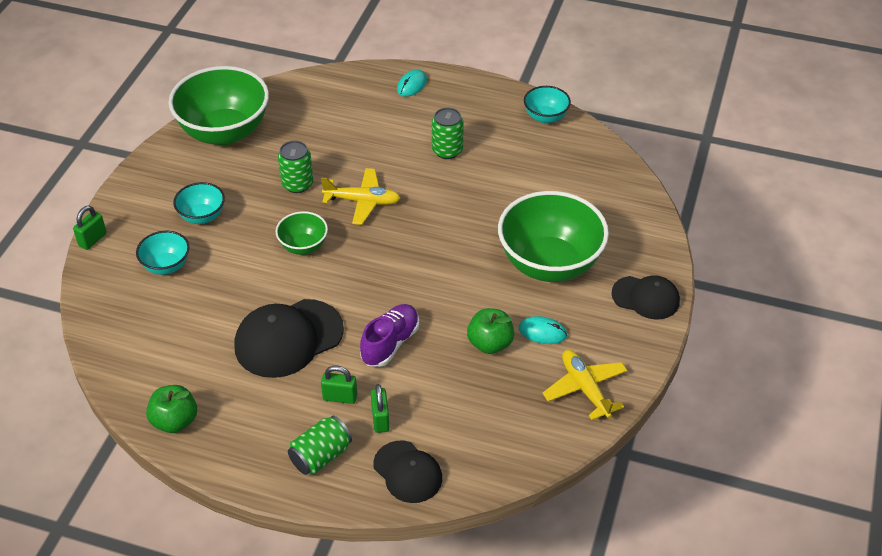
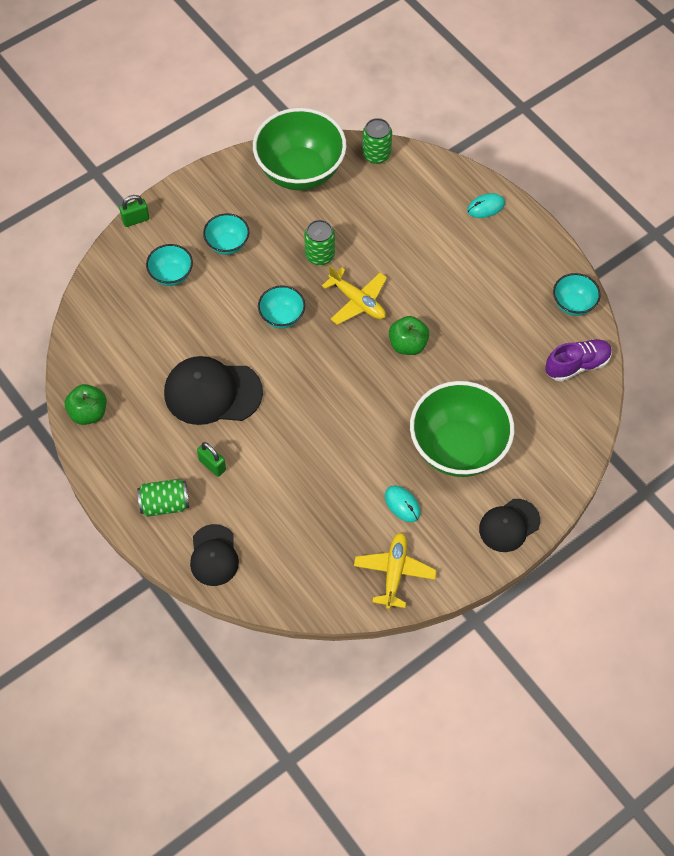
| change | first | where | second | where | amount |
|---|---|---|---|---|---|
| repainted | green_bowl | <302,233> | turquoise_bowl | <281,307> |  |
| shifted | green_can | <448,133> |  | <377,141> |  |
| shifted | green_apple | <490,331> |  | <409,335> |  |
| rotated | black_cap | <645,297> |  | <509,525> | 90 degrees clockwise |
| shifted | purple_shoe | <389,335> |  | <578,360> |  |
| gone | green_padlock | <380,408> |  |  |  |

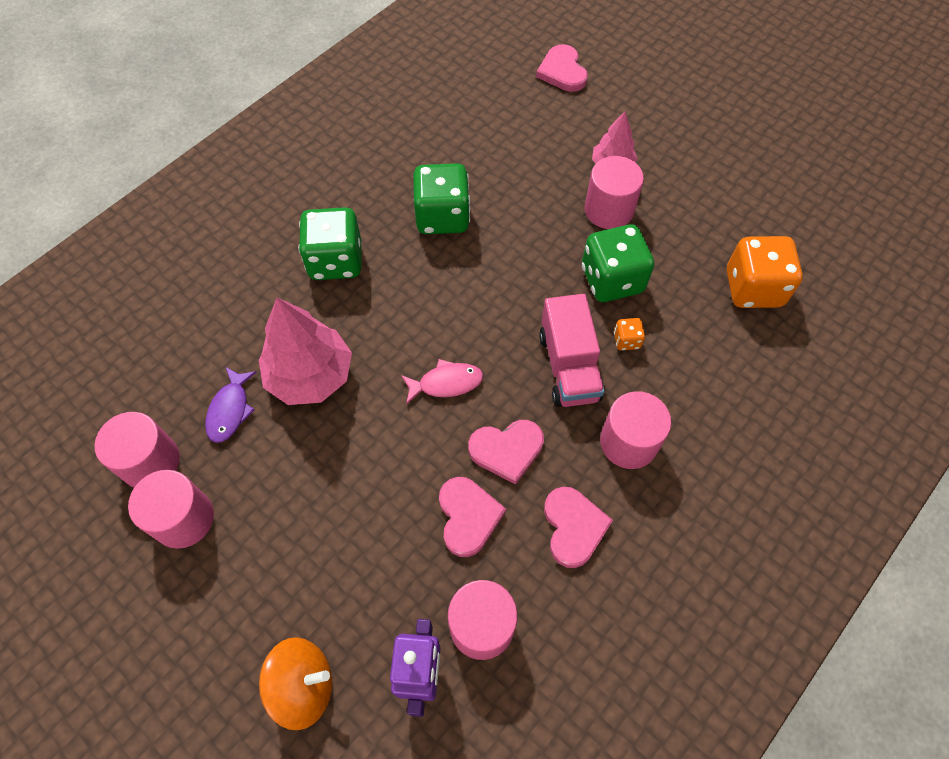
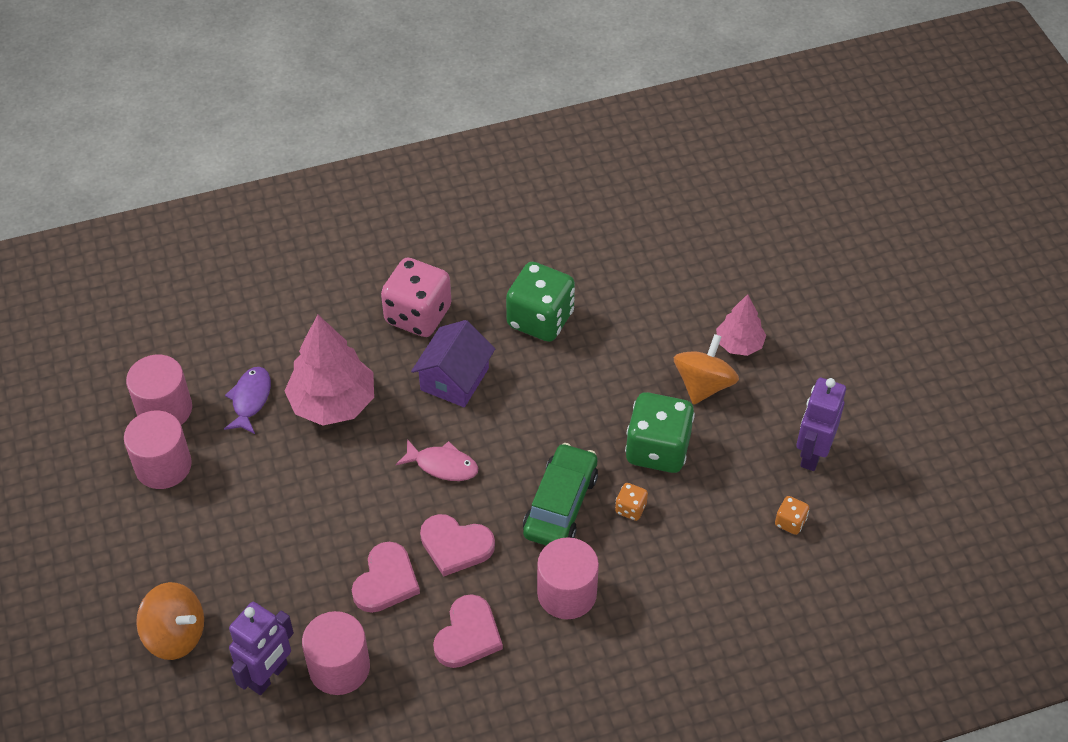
| change | first | where | second | where | amount |
|---|---|---|---|---|---|
| rotated | purple_fish | <230,405> |  | <247,400> | 150 degrees clockwise |
| repainted | green_dice | <329,243> | pink_dice | <416,297> |  |
| new |  |  | purple_house | <453,363> |  |
| swapped | pink_truck | <572,350> | green_car | <560,494> |  |
| swapped | pink_cylinder | <614,192> | orange_spinning_top | <706,369> |  |
| scaled | orange_dice | <765,272> |  | <792,515> | x0.44 |
| new |  |  | purple_robot | <821,424> |  |
| gone | pink_heart | <562,68> |  |  |  |

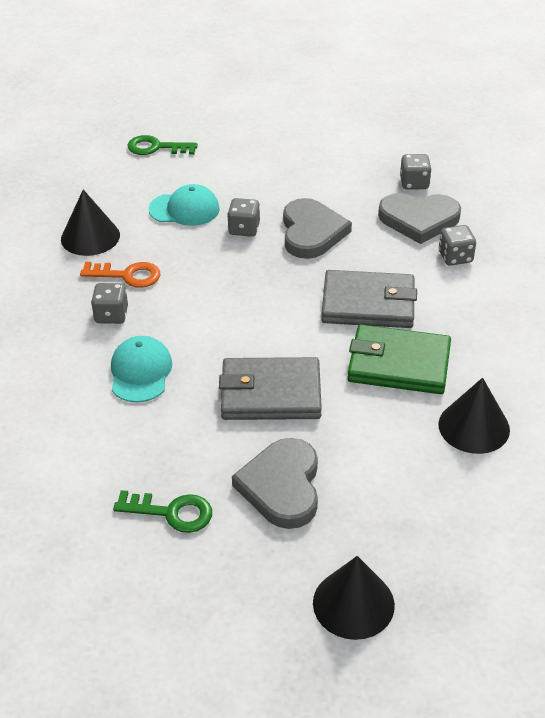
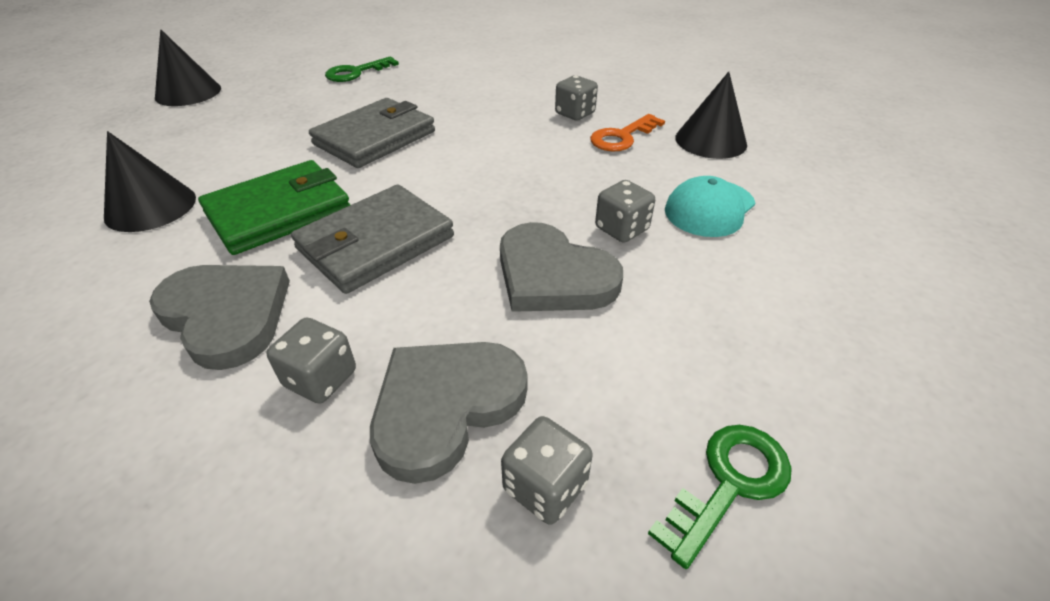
| change | first | where | second | where | amount |
|---|---|---|---|---|---|
| shifted | grey_heart | <275,483> |  | <219,317> |  |
| shifted | green_key | <163,145> |  | <720,497> |  |
| gone | turquoise_cap | <141,369> |  |  |  |

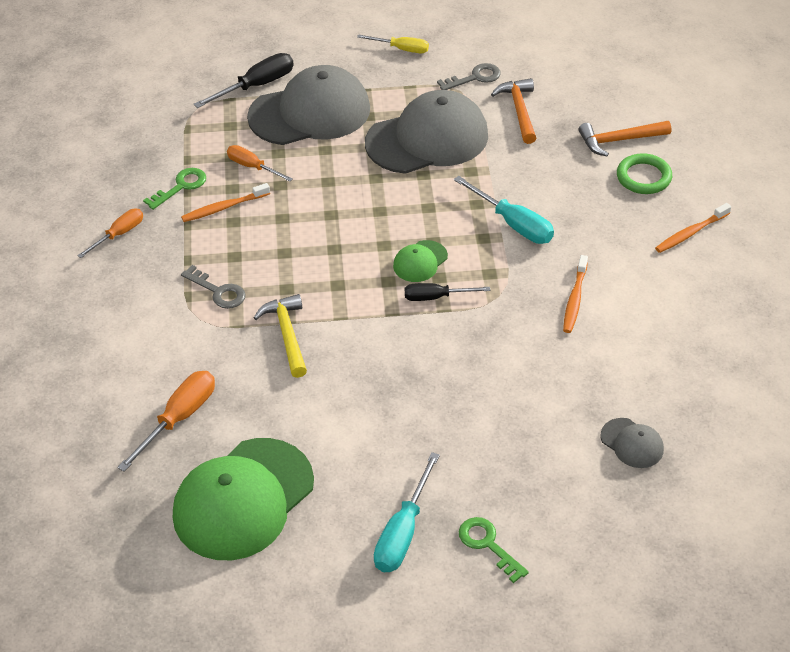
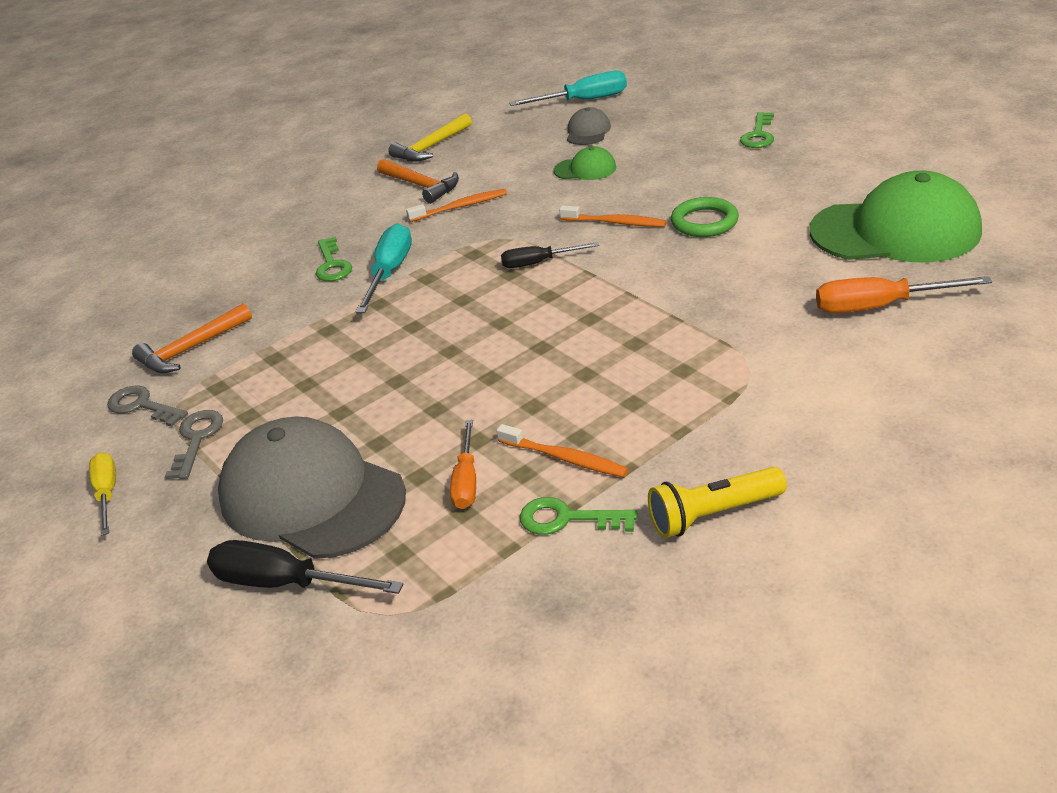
| change | first | where | second | where | amount |
|---|---|---|---|---|---|
| shifted | grey_key | <213,287> |  | <194,444> |  |
| new |  |  | green_key | <334,259> |  |
| shifted | orange_hammer | <625,138> |  | <418,181> |  |
| shifted | yellow_hammer | <280,336> |  | <430,137> |  |
| rotated | black_screwdriver | <447,292> |  | <550,255> | 120 degrees clockwise |
| shifted | turquoise_screwdriver | <407,512> |  | <568,88> |  |
| shifted | green_cap | <420,261> |  | <585,163> |  |
| shifted | orange_toothbrush | <693,228> |  | <613,216> |  |
| swapped | orange_screwdriver | <110,233> | yellow_flashlight | <717,502> |  |
| shifted | green_ring | <644,173> |  | <705,217> |  |
| gone | grey_cap | <426,132> |  |  |  |

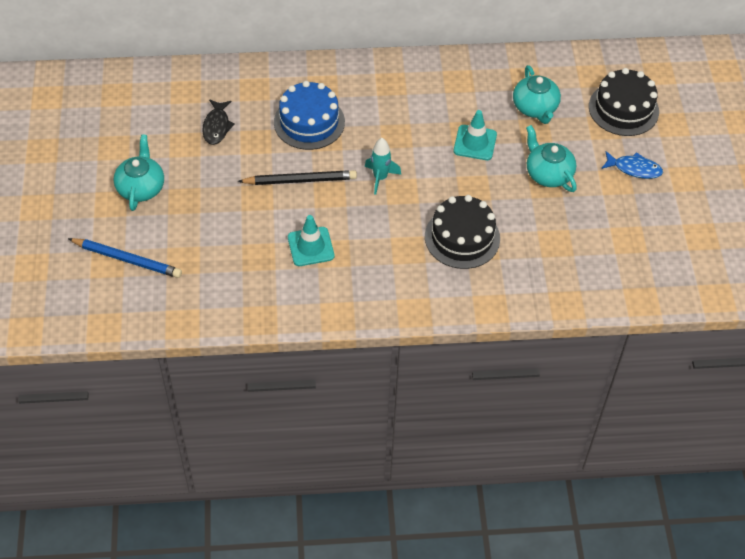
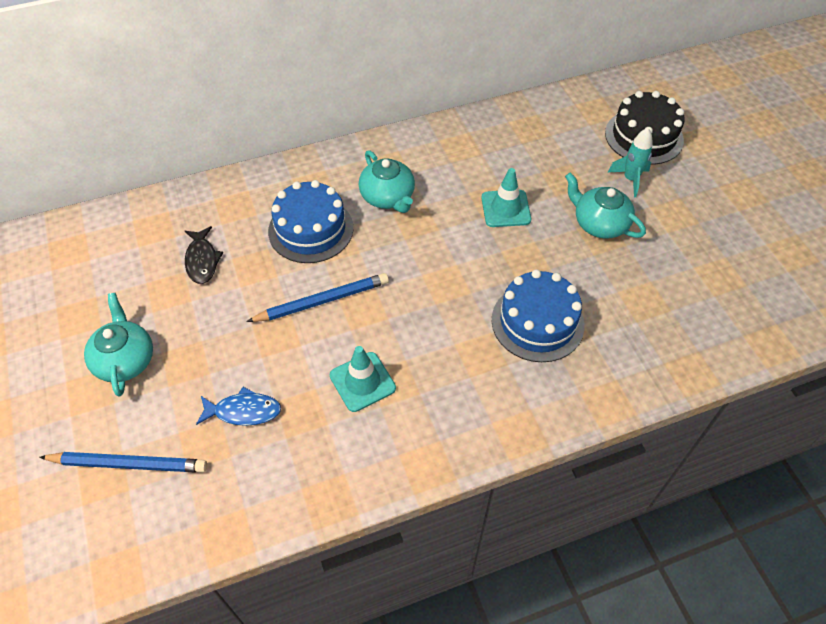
| change | first | where | second | where | amount |
|---|---|---|---|---|---|
| shifted | blue_fish | <632,165> |  | <238,406> |  |
| repainted | black_pencil | <297,177> | blue_pencil | <317,297> |  |
| shifted | turquoise_teapot | <537,94> |  | <387,181> |  |
| repainted | black_cake | <462,232> | blue_cake | <538,316> |  |
| shifted | turquoise_rocket | <383,166> |  | <630,162> |  |

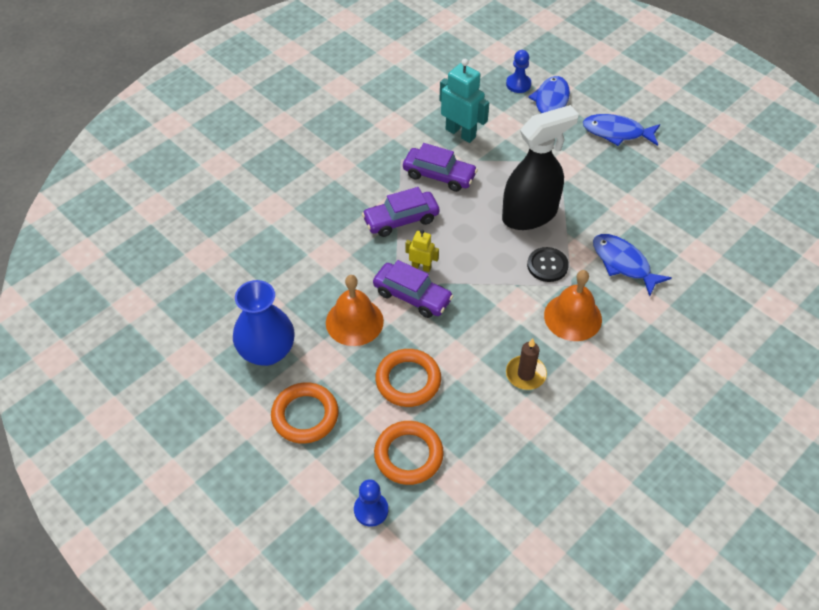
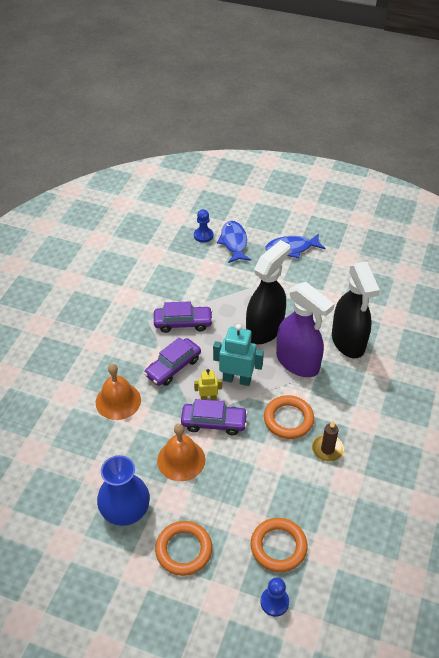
| change | first | where | second | where | amount |
|---|---|---|---|---|---|
| shifted | orange_bell | <573,305> |  | <118,392> |  |
| shifted | turquoise_robot | <464,101> |  | <238,355> |  |
| shifted | orange_ring | <408,378> |  | <289,417> |  |
| swapped | black_button | <548,264> | purple_spray_bottle | <305,329> |  |
| swapped | blue_fish | <632,265> | black_spray_bottle | <356,310> |  |

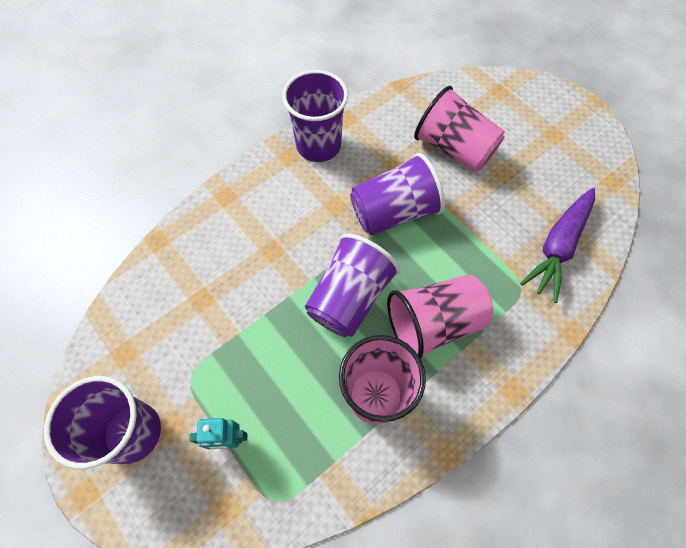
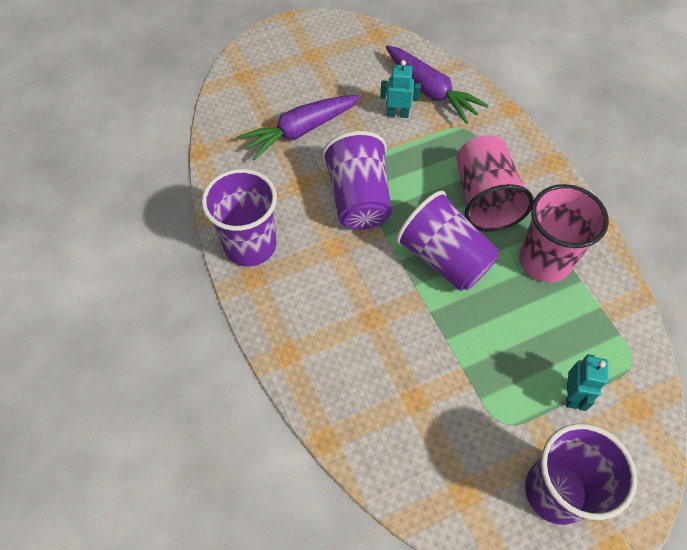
| change | first | where | second | where | amount |
|---|---|---|---|---|---|
| swapped | pink_cup | <459,129> | purple_carrot | <299,127> |  |
| new |  |  | turquoise_robot | <400,89> |  |

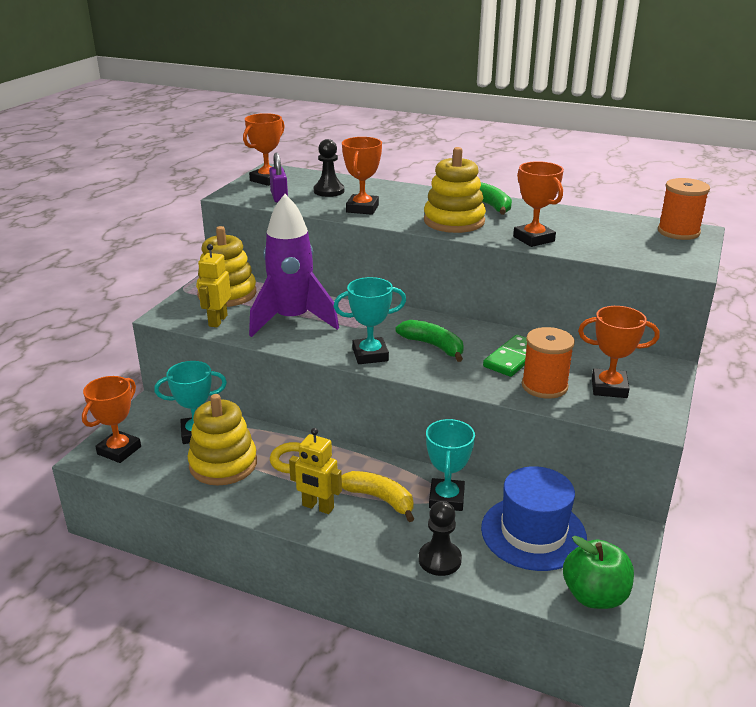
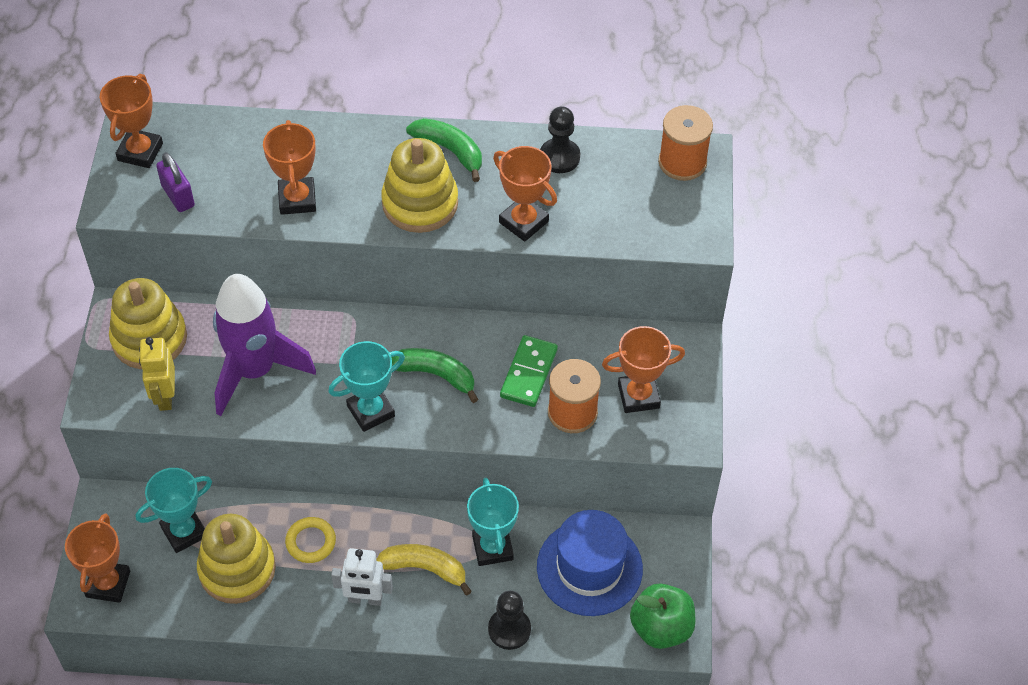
| change | first | where | second | where | amount |
|---|---|---|---|---|---|
| repainted | yellow_robot | <315,471> | white_robot | <362,577> |  |
| shifted | black_pawn | <329,168> |  | <560,139> |  |

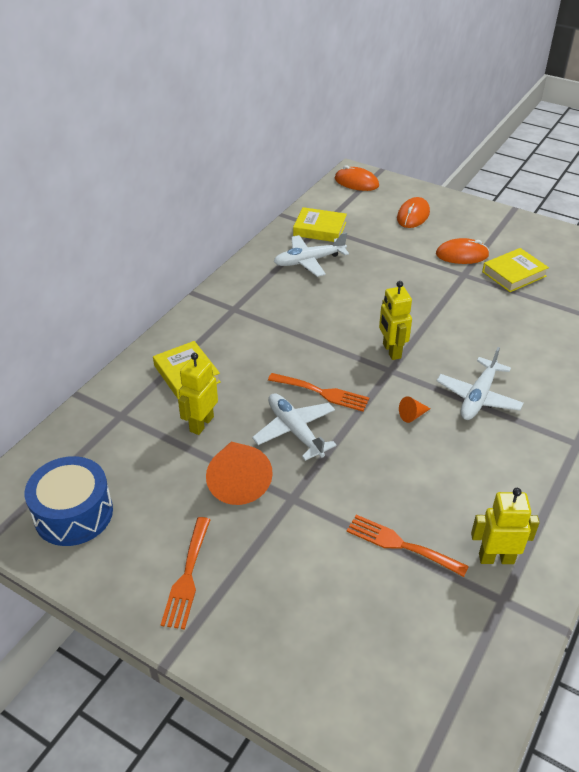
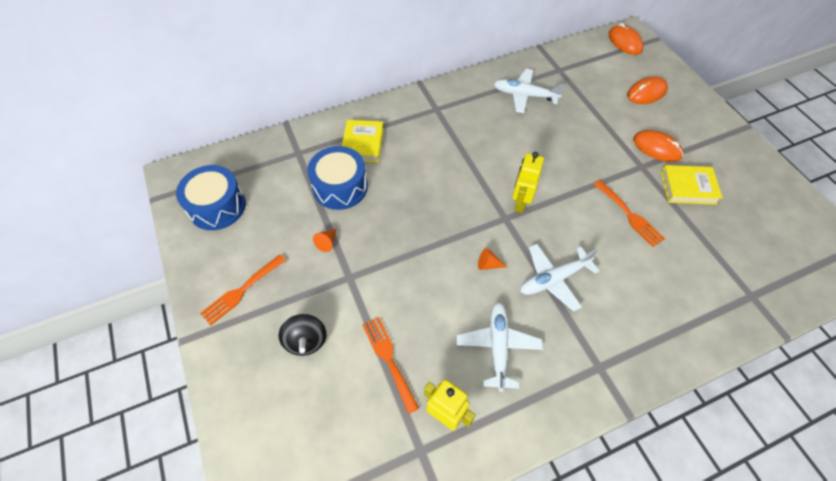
| change | first | where | second | where | amount |
|---|---|---|---|---|---|
| new |  |  | black_spinning_top | <303,335> |  |
| swapped | yellow_robot | <198,394> | blue_drum | <337,178> |  |
| scaled | orange_cone | <239,473> |  | <324,240> | x0.44 |
| shifted | white_plane | <294,427> |  | <500,347> |  |
| shifted | orange_fork | <318,392> |  | <629,213> |  |
| gone | yellow_book | <320,224> |  |  |  |

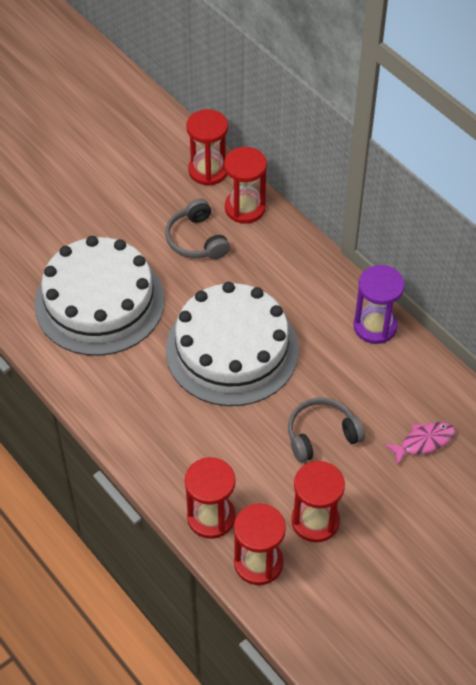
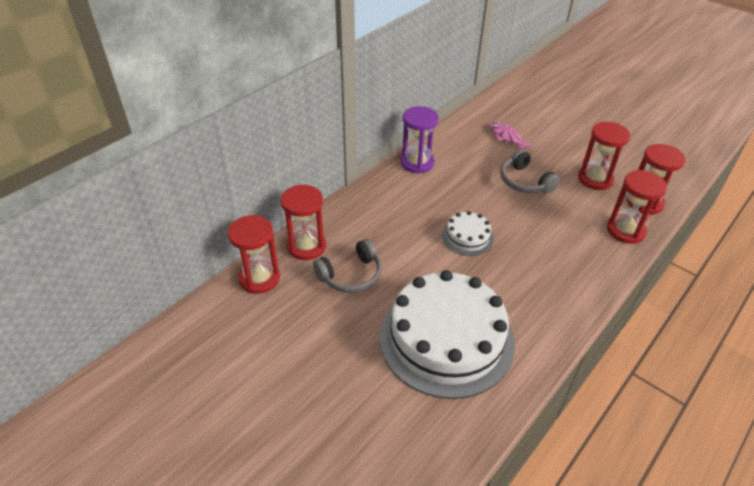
| change | first | where | second | where | amount |
|---|---|---|---|---|---|
| scaled | white_cake | <232,344> |  | <468,233> | x0.45 |

